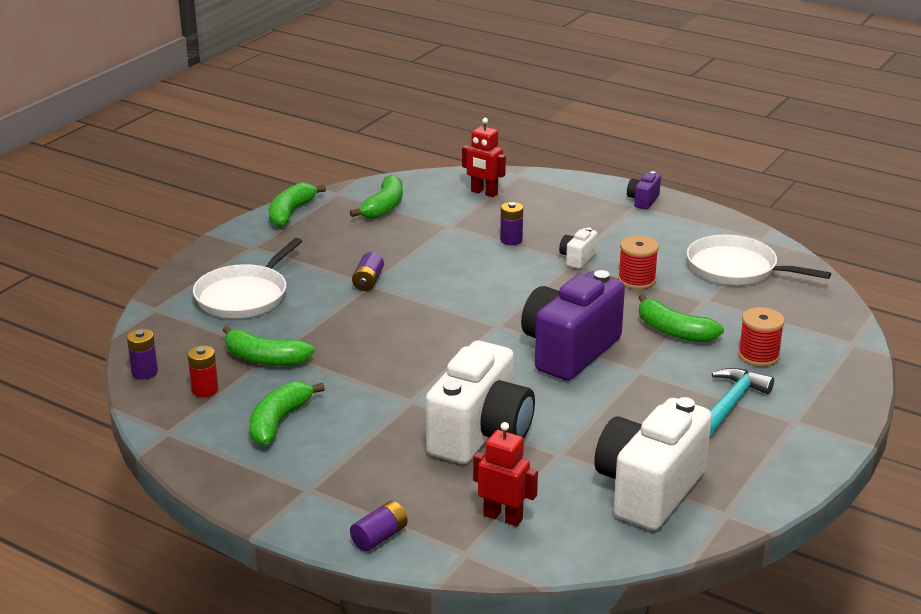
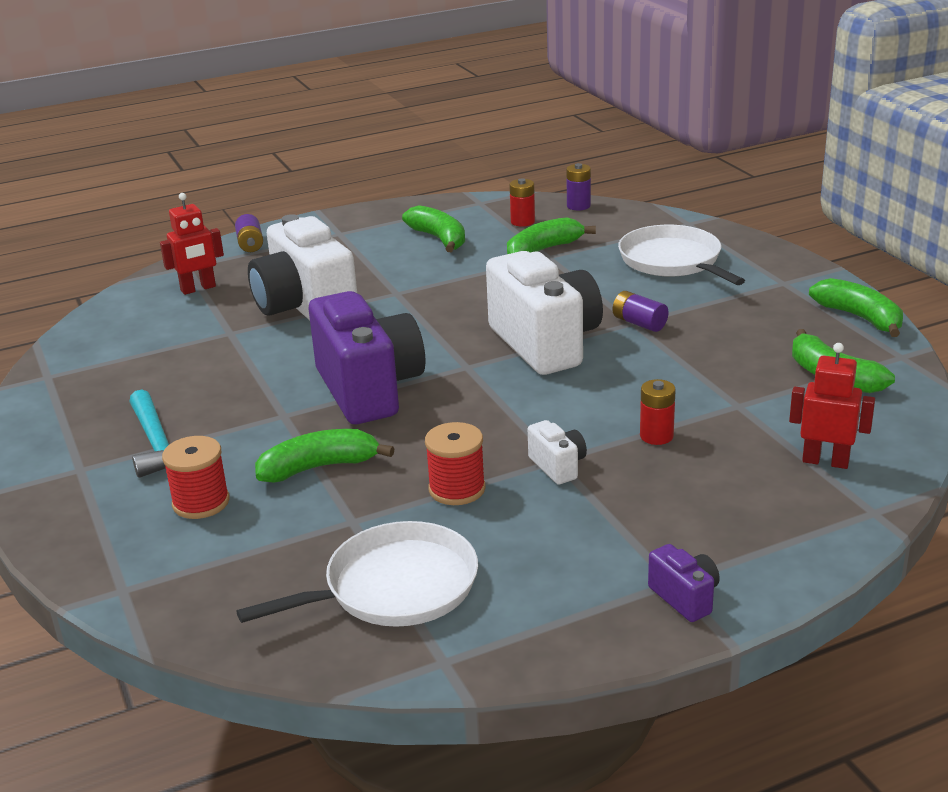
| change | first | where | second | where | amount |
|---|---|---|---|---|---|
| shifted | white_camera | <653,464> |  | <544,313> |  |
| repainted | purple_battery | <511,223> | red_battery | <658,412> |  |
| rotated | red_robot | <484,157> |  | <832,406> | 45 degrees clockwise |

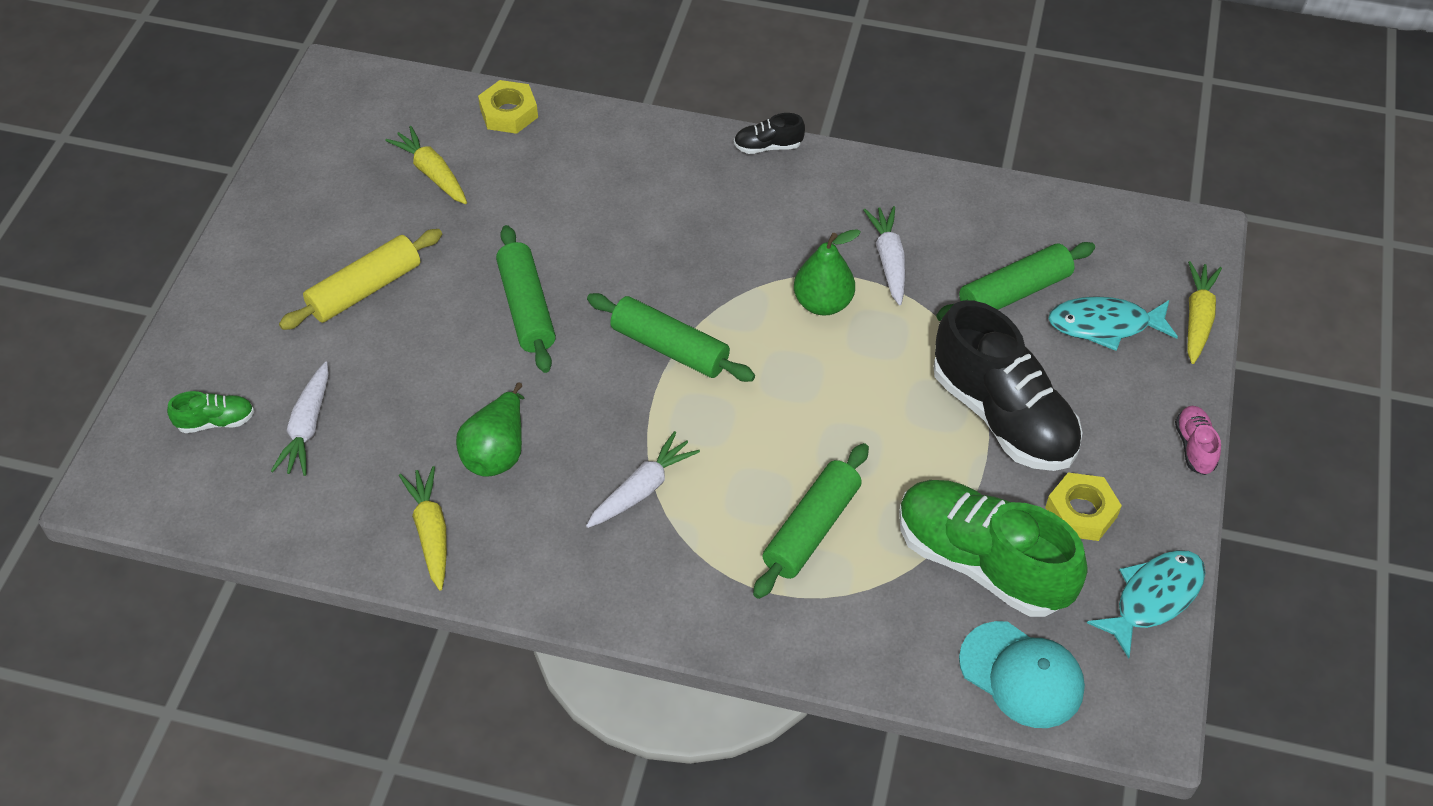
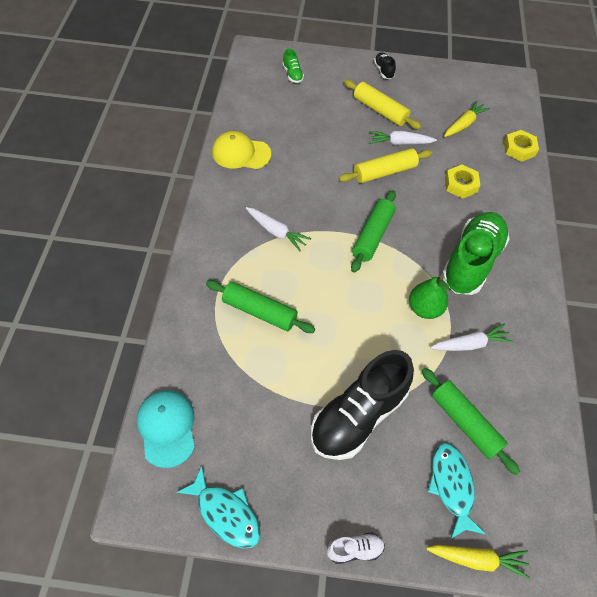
| change | first | where | second | where | amount |
|---|---|---|---|---|---|
| rotated | turquoise_cap | <1022,674> |  | <166,429> | 135 degrees clockwise |
| swapped | yellow_carrot | <423,528> | yellow_cap | <241,150> |  |
| repainted | pink_shoe | <1198,440> | white_shoe | <356,548> |  |
| repainted | green_rolling_pin | <526,299> | yellow_rolling_pin | <385,165> |  |
| shifted | white_carrot | <300,419> |  | <403,138> |  |
| shifted | black_shoe | <769,133> |  | <385,65> |  |
| shifted | green_shoe | <993,548> |  | <476,253> |  |
| shifted | yellow_nut | <1083,506> |  | <463,182> |  |
| gone | green_pear | <490,430> |  |  |  |

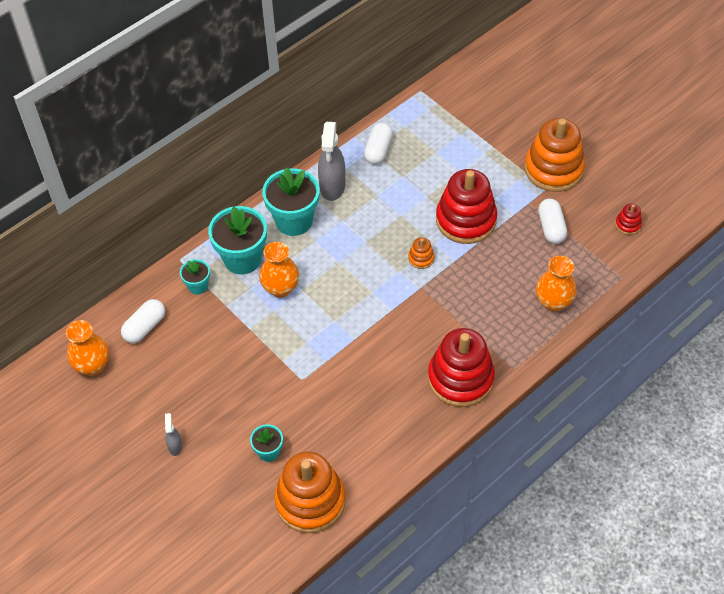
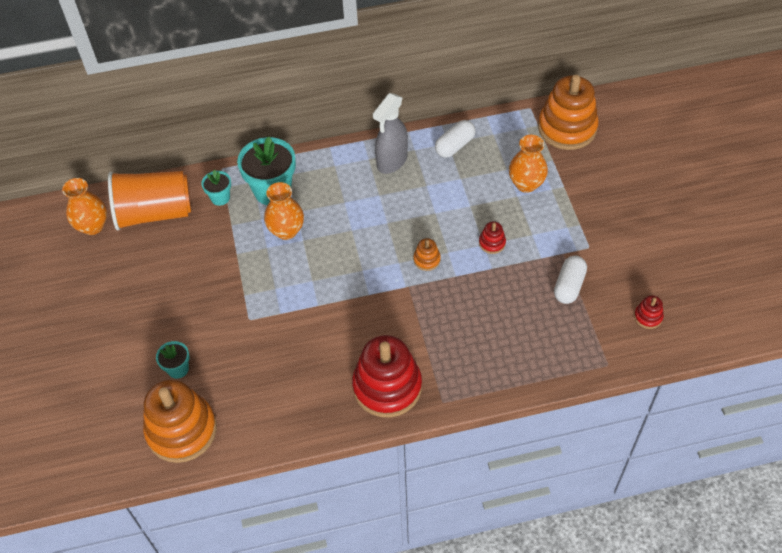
| change | first | where | second | where | amount |
|---|---|---|---|---|---|
| swapped | white_capsule | <143,321> | orange_cup | <149,200> |  |
| scaled | red_stacking_toy | <466,206> |  | <492,237> | x0.42 |
| shifted | orange_vase | <556,284> |  | <528,164> |  |
| shifted | orange_stacking_toy | <554,155> |  | <568,112> |  |
| gone | grey_spray_bottle | <173,434> |  |  |  |
| gone | turquoise_flower_pot | <291,201> |  |  |  |

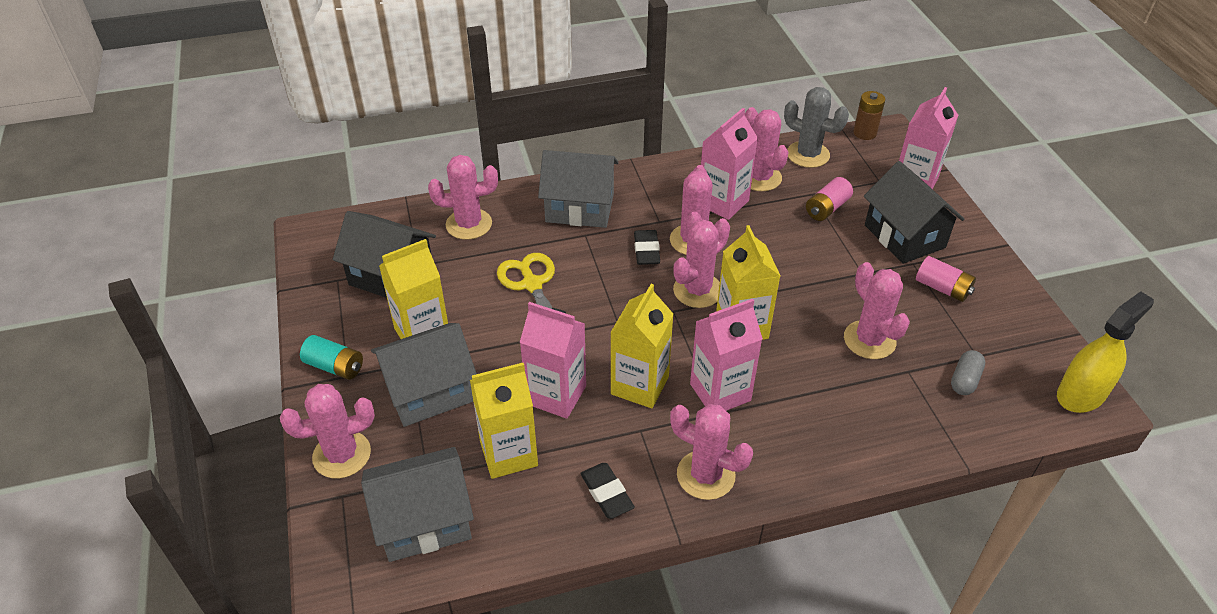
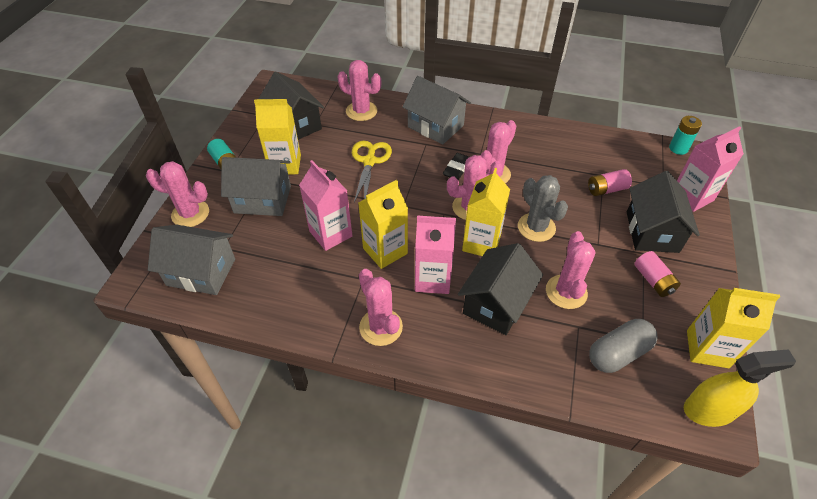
| change | first | where | second | where | amount |
|---|---|---|---|---|---|
| new |  |  | black_house | <500,289> |  |
| shifted | grey_cactus | <816,127> |  | <543,208> |  |
| scaled | grey_capsule | <968,372> |  | <623,346> | x1.66 |
| repainted | brown_battery | <869,115> | turquoise_battery | <685,135> |  |
| shifted | yellow_carton | <504,421> |  | <733,328> |  |
| gone | black_eraser | <607,491> |  |  |  |
| gone | pink_carton | <729,164> |  |  |  |
| gone | pink_cactus | <766,149> |  |  |  |

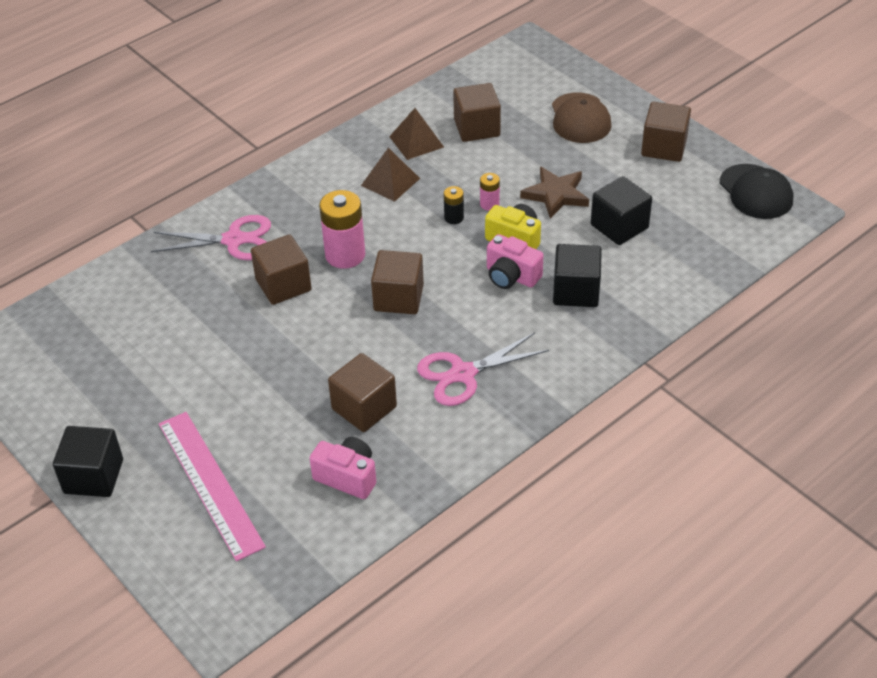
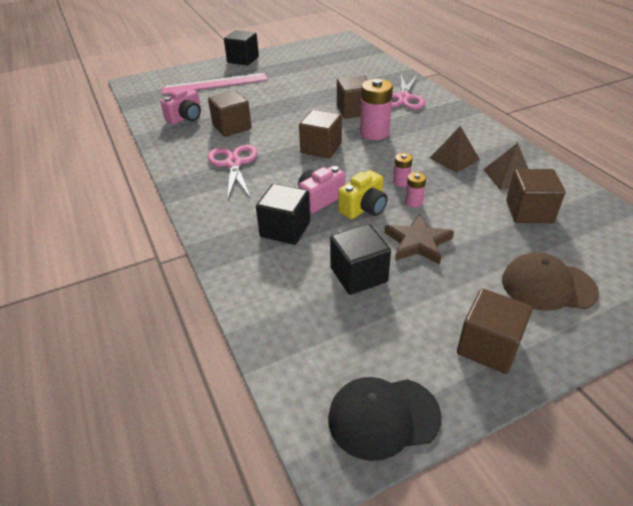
| change | first | where | second | where | amount |
|---|---|---|---|---|---|
| repainted | black_battery | <454,205> | pink_battery | <402,170> |  |

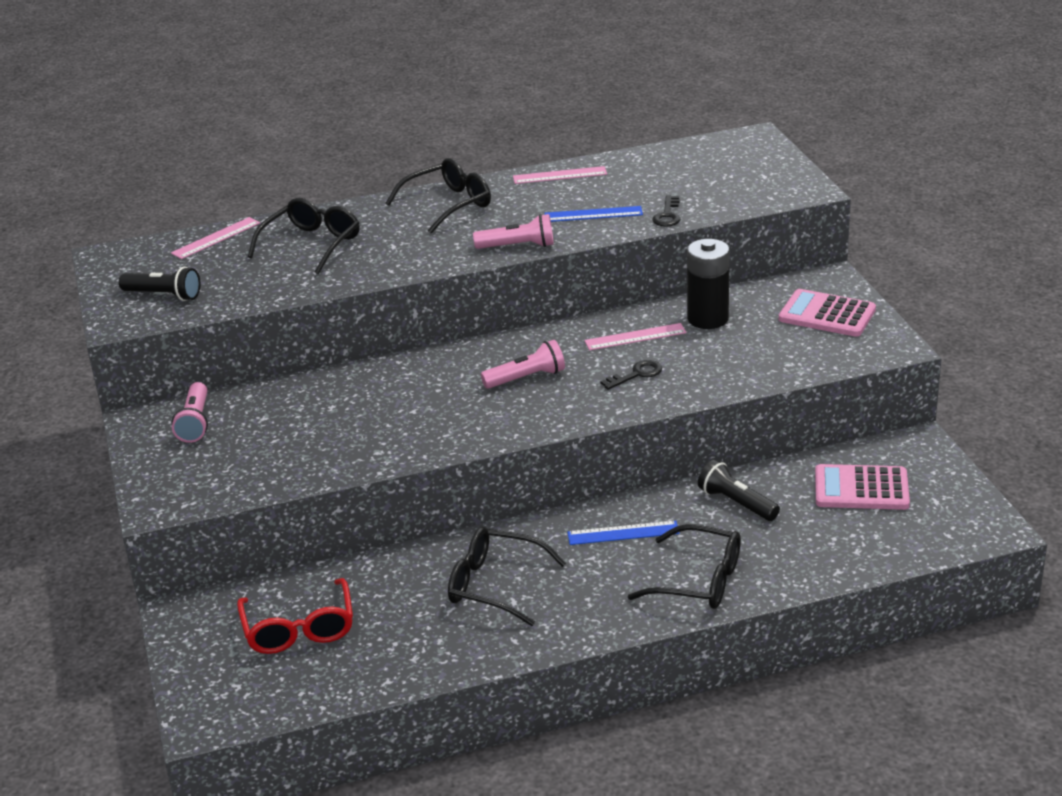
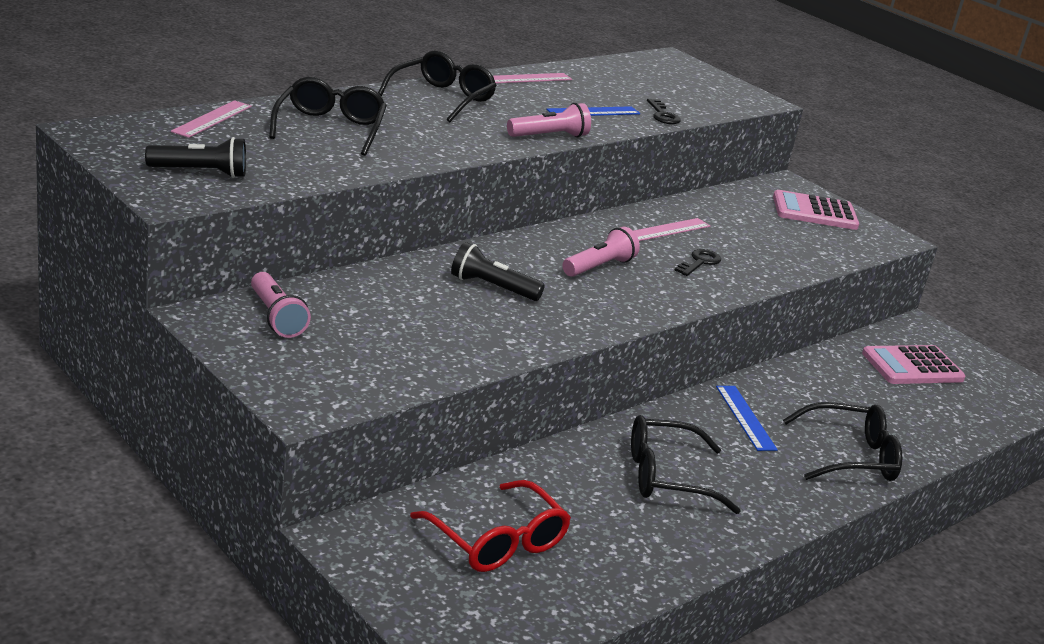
| change | first | where | second | where | amount |
|---|---|---|---|---|---|
| shifted | black_flashlight | <739,490> |  | <498,271> |  |
| rotated | blue_ruler | <624,533> |  | <747,418> | 75 degrees counterclockwise |
| gone | black_battery | <708,284> |  |  |  |

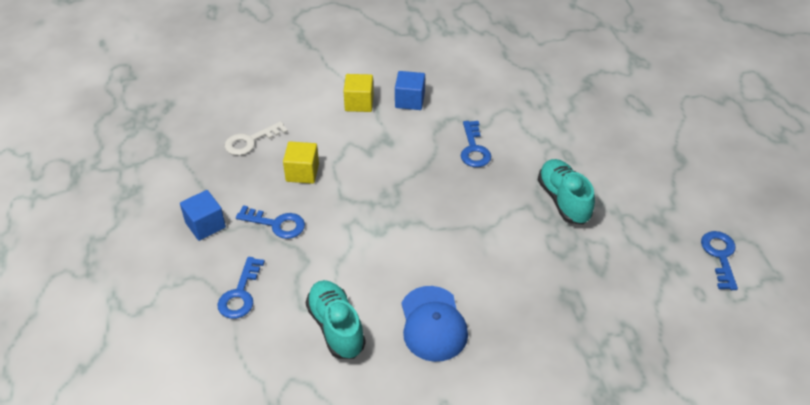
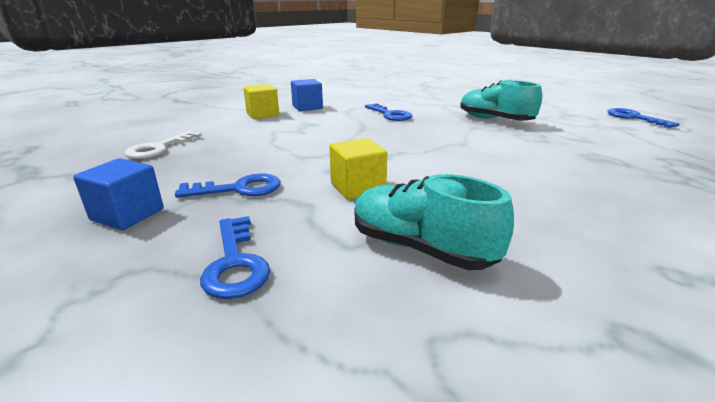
| change | first | where | second | where | amount |
|---|---|---|---|---|---|
| shifted | yellow_cube | <301,162> |  | <358,168> |  |
| gone | blue_cap | <434,324> |  |  |  |

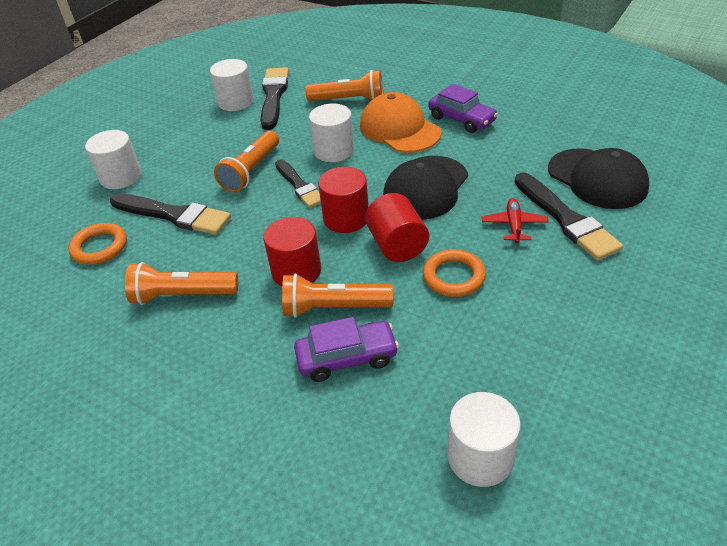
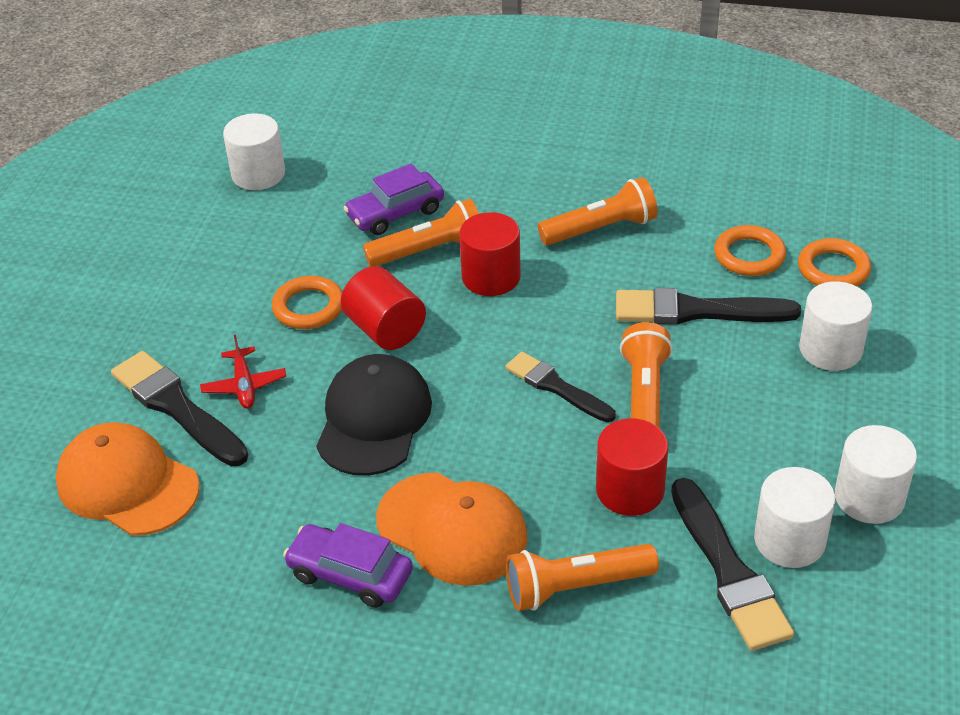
| change | first | where | second | where | amount |
|---|---|---|---|---|---|
| repainted | black_cap | <598,178> | orange_cap | <128,479> |  |
| shifted | red_cylinder | <343,200> |  | <632,467> |  |
| new |  |  | orange_ring | <834,262> |  |
| shifted | white_cylinder | <331,132> |  | <876,474> |  |

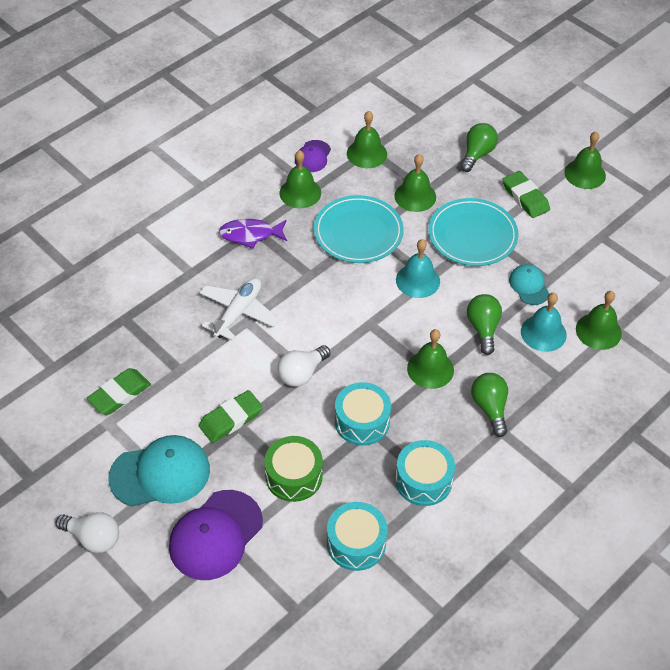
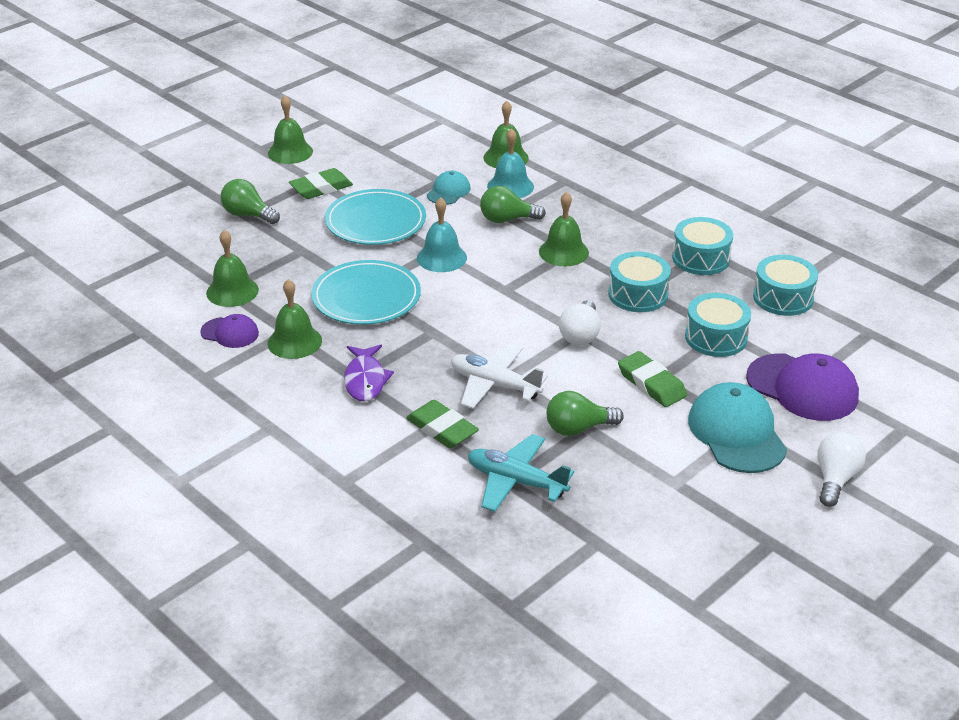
| change | first | where | second | where | amount |
|---|---|---|---|---|---|
| shifted | green_eraser | <119,391> |  | <442,424> |  |
| rotated | turquoise_cap | <529,284> |  | <449,188> | 135 degrees clockwise |
| new |  |  | turquoise_plane | <521,473> |  |
| shifted | green_light_bulb | <489,405> |  | <585,413> |  |
| rotated | white_light_bulb | <304,366> |  | <580,322> | 60 degrees clockwise |
| repainted | green_drum | <293,469> | turquoise_drum | <718,325> |  |
| gone | green_bell | <415,183> |  |  |  |

